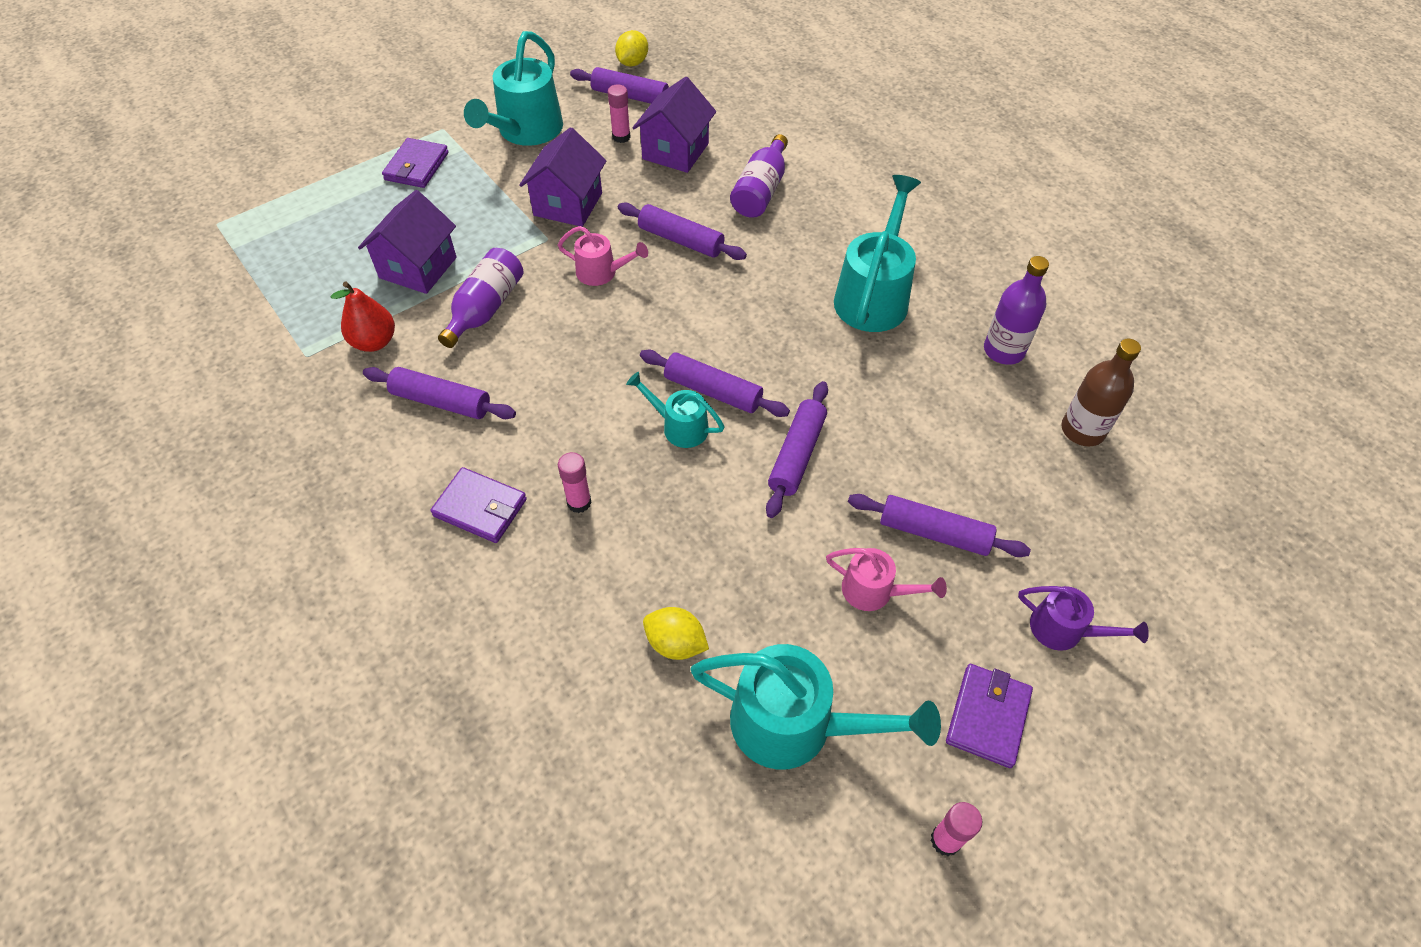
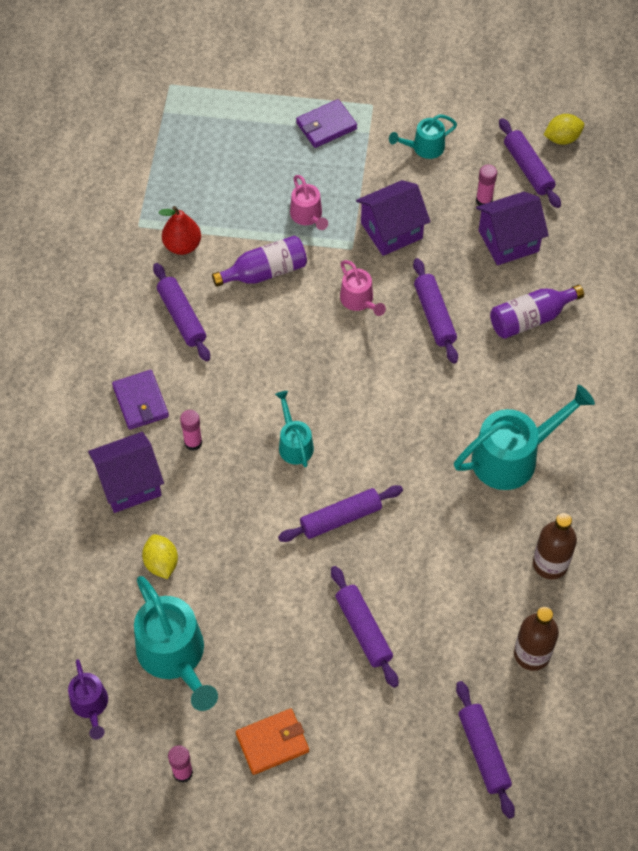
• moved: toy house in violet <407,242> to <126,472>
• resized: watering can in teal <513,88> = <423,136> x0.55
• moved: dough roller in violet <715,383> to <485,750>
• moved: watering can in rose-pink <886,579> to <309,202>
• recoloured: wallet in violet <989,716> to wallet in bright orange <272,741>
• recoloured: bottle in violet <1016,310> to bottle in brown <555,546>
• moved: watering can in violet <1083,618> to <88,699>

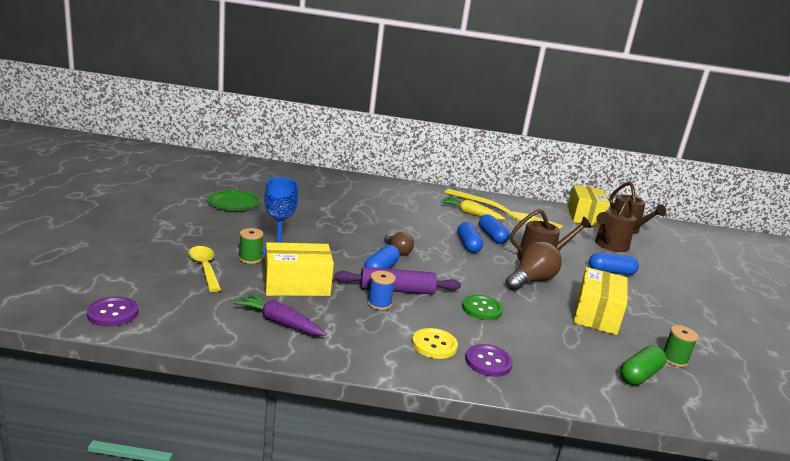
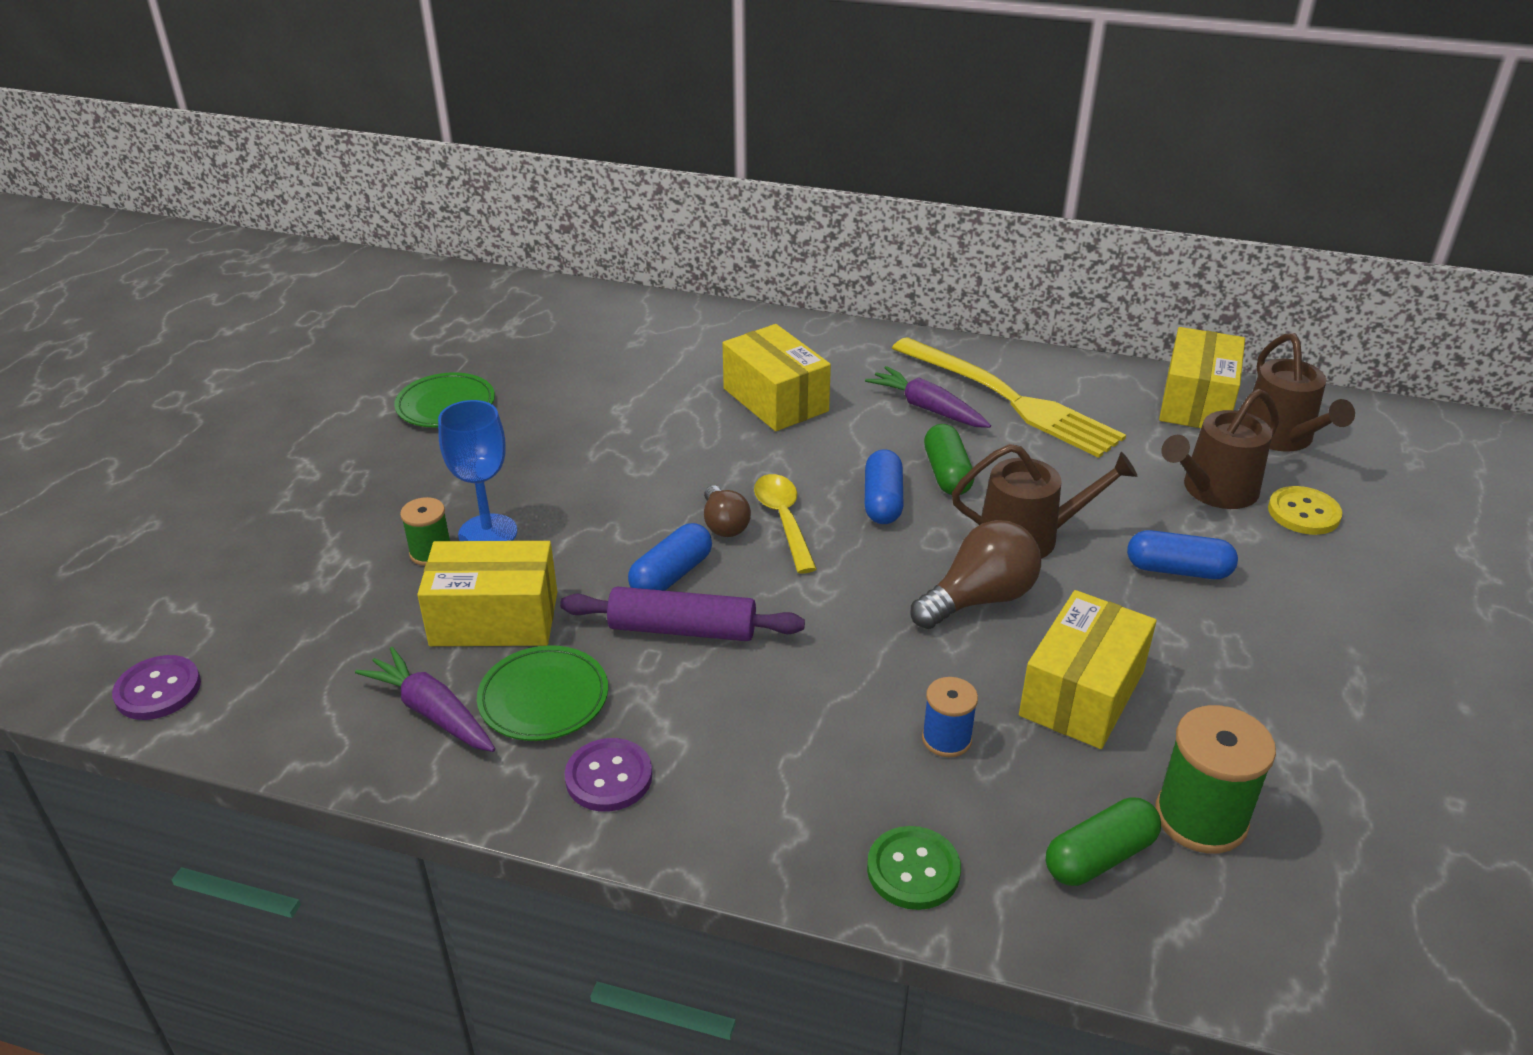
• moved: spoon in golden <204,269> to <785,524>
• moved: bobbin in cobalt <381,290> to <950,717>
• moved: button in golden <435,343> to <1305,510>
• recoloured: toy carrot in golden <472,208> to toy carrot in violet <928,397>
• moved: button in leaf-green <482,307> to <914,868>
• moved: button in violet <489,360> to <608,775>
• recoloured: pill shape in cobalt <494,229> to pill shape in leaf-green <949,459>
• resized: bobbin in leaf-green <681,346> = <1215,779> x1.71
• added: flat dish in leaf-green <542,693>
• added: box in golden <777,377>

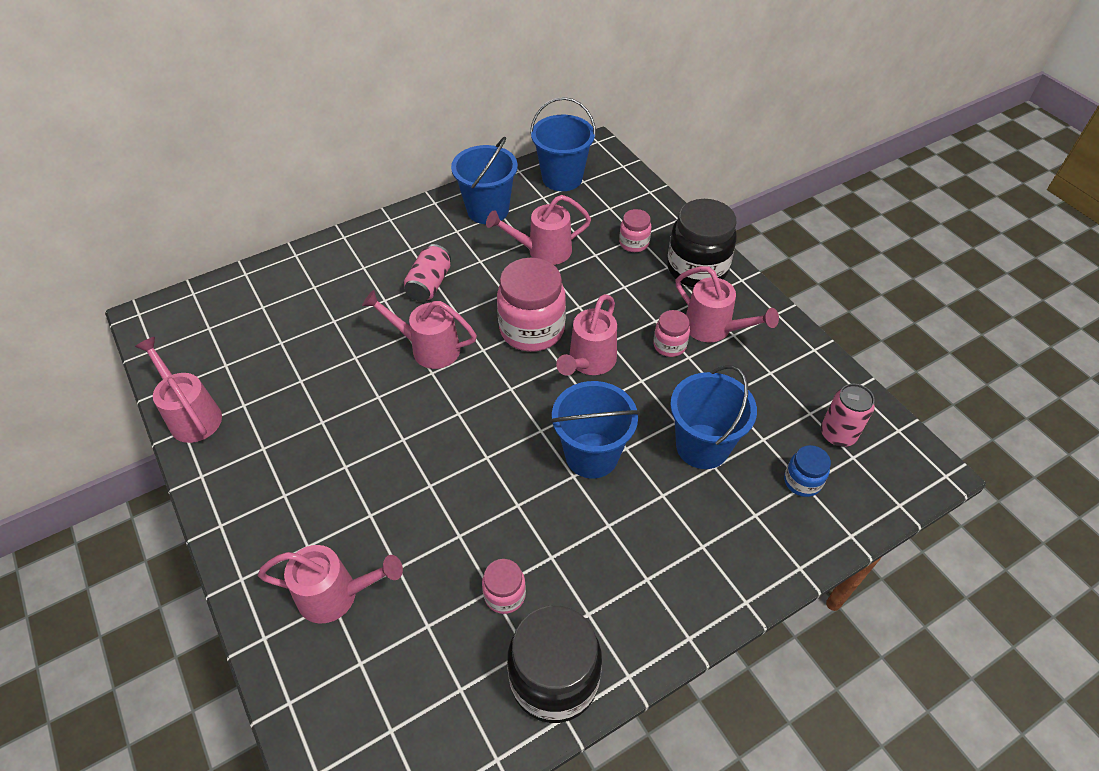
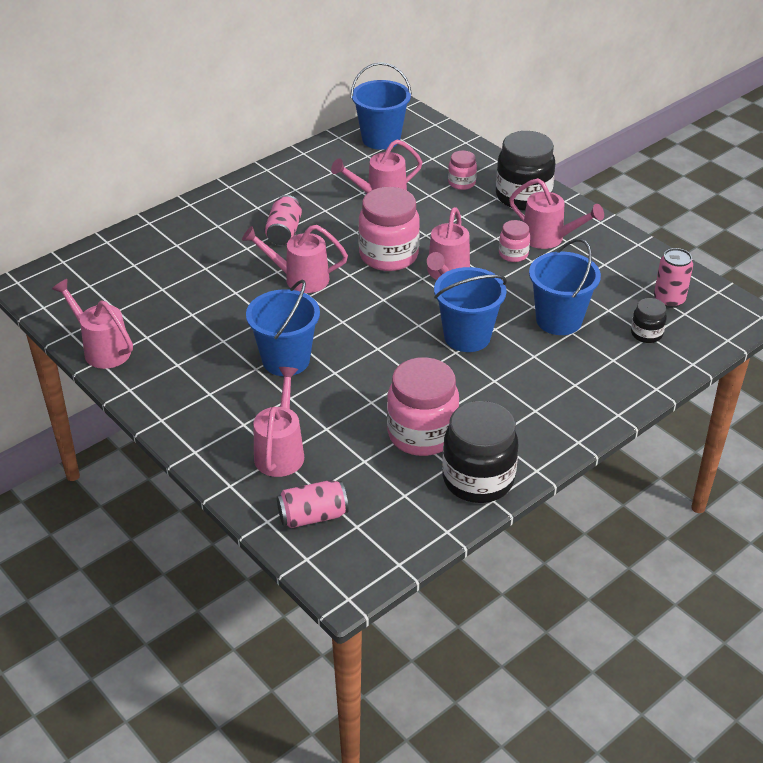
• turned: watering can in rose-pink <330,584> = <278,422> 75 degrees counterclockwise
• moved: pail in cobalt <484,180> to <283,327>
• resized: jar in rose-pink <504,586> = <423,406> x1.98
• recoloured: jar in cobalt <807,471> to jar in black <649,320>
• added: soda can in rose-pink <313,504>

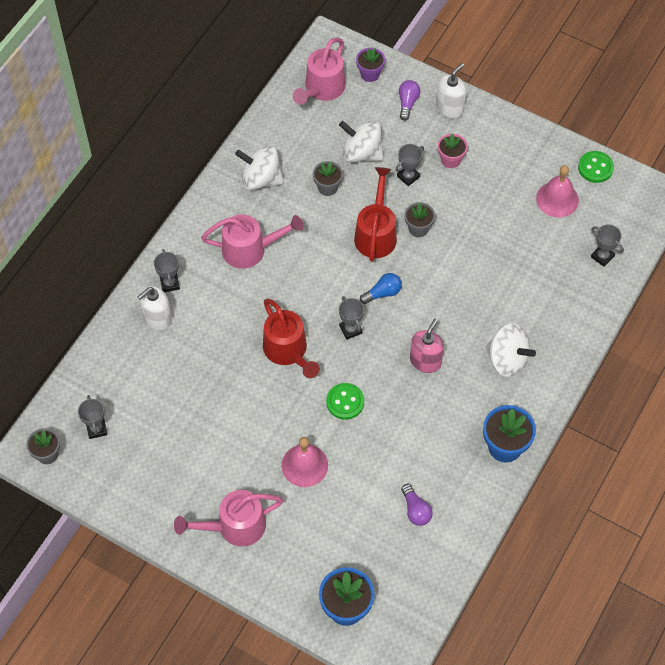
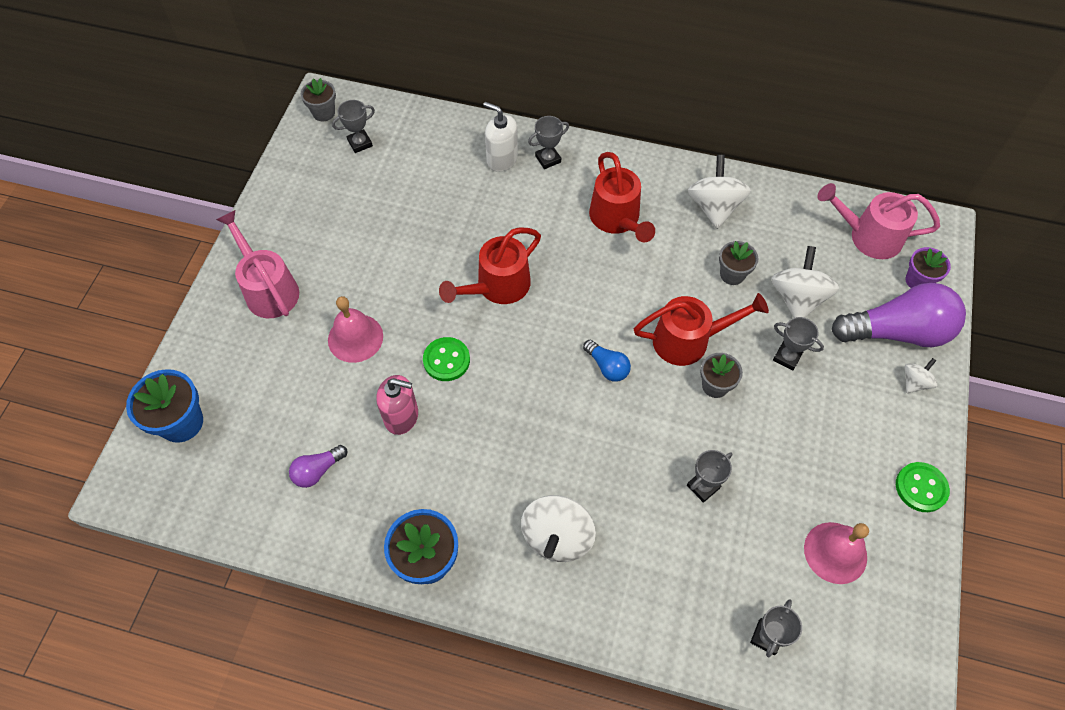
• recoloured: watering can in rose-pink <252,241> to watering can in scarlet <622,197>
• moved: prize cup in gray <351,318> to <710,476>
• resized: light bulb in violet <409,100> = <898,315> x2.16
• moved: pump bottle in rose-pink <427,345> to <397,405>
• replaced: pump bottle in pure white <451,91> to whirligig in pure white <921,375>
• removed: flower pot in rose-pink <453,151>
• moved: button in leaf-green <596,167> to <923,487>

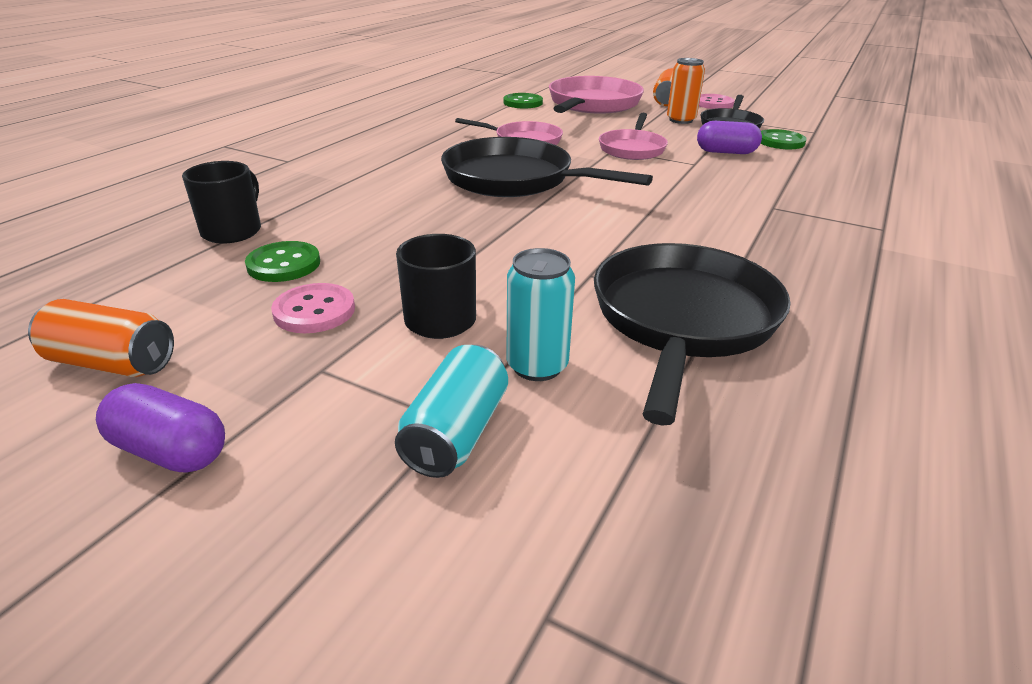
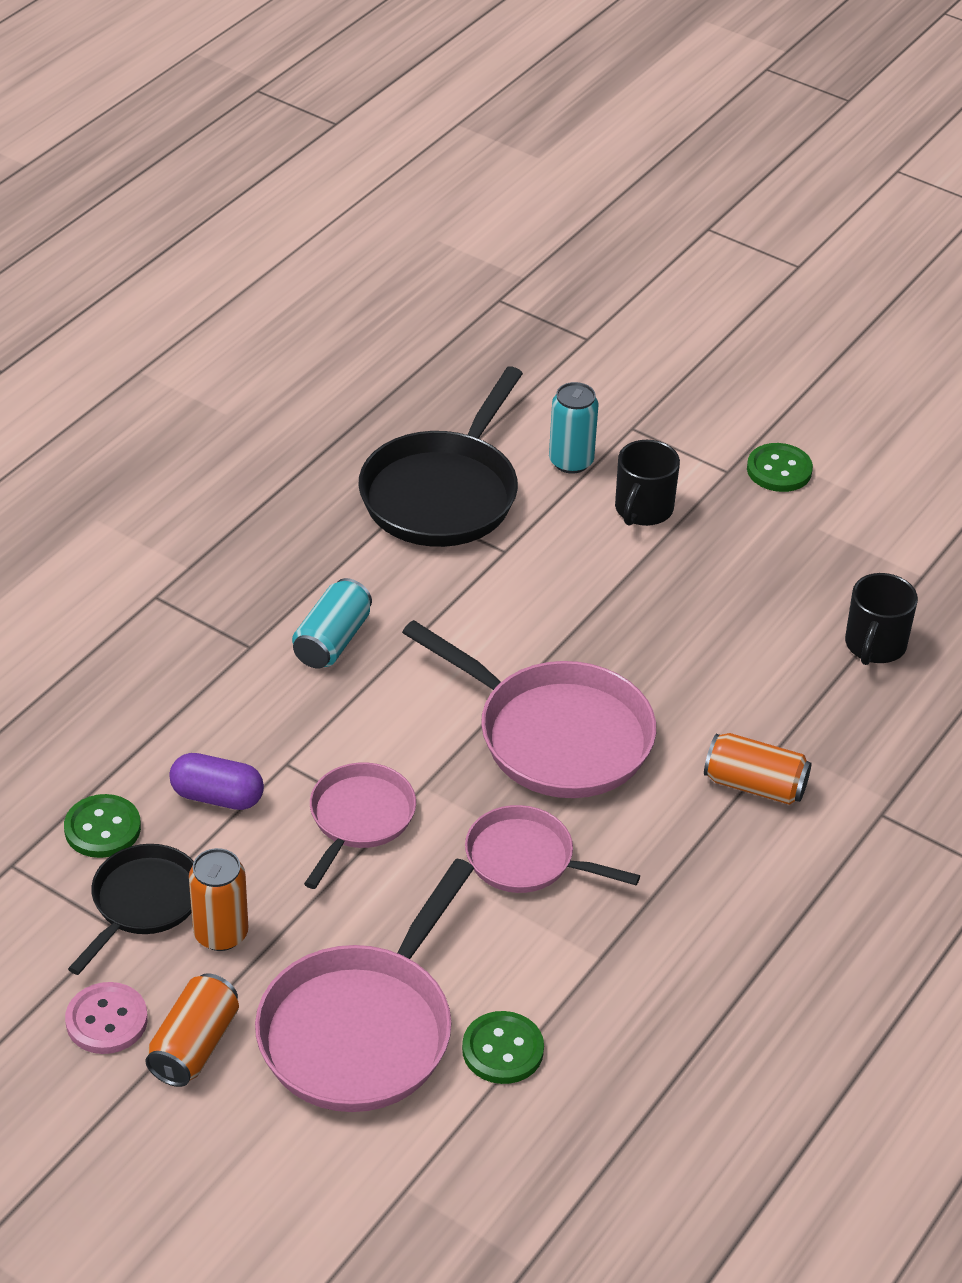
• moved: soda can in bright orange <101,338> to <757,769>
• removed: pill shape in violet <160,428>
• moved: button in leaf-green <282,261> to <780,467>
• removed: button in rose-pink <313,308>
• moved: soda can in teal <451,411> to <332,623>
• recoloured: frying pan in black <547,167> to frying pan in rose-pink <529,709>

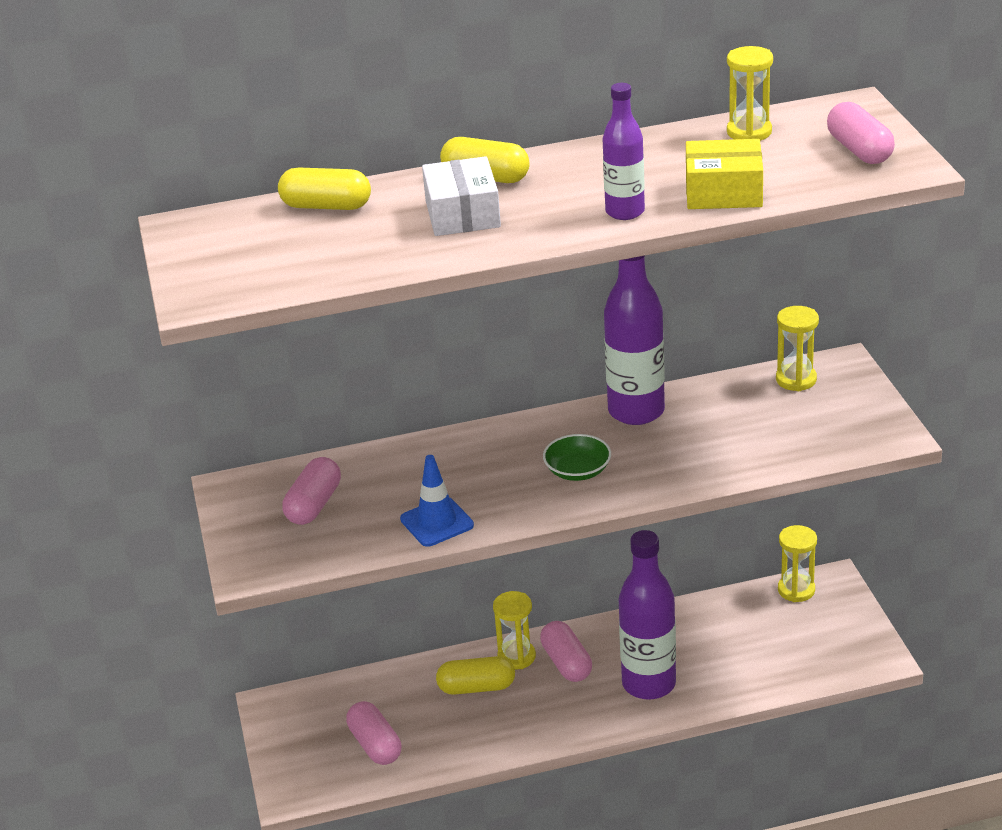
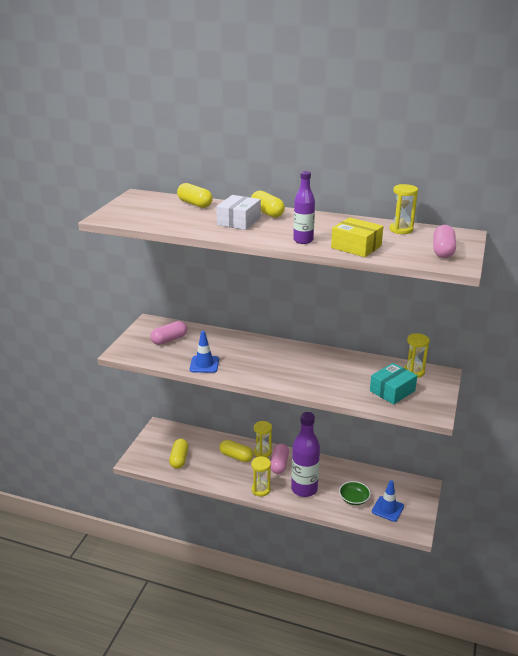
• recoloured: pill shape in rose-pink <373,733> to pill shape in golden <179,454>
• moved: serving bowl in leaf-green <577,457> to <355,493>
• removed: bottle in violet <634,340>
• moved: sand timer in golden <797,563> to <261,476>
• added: box in teal <393,384>
• added: road cone in cobalt <388,501>

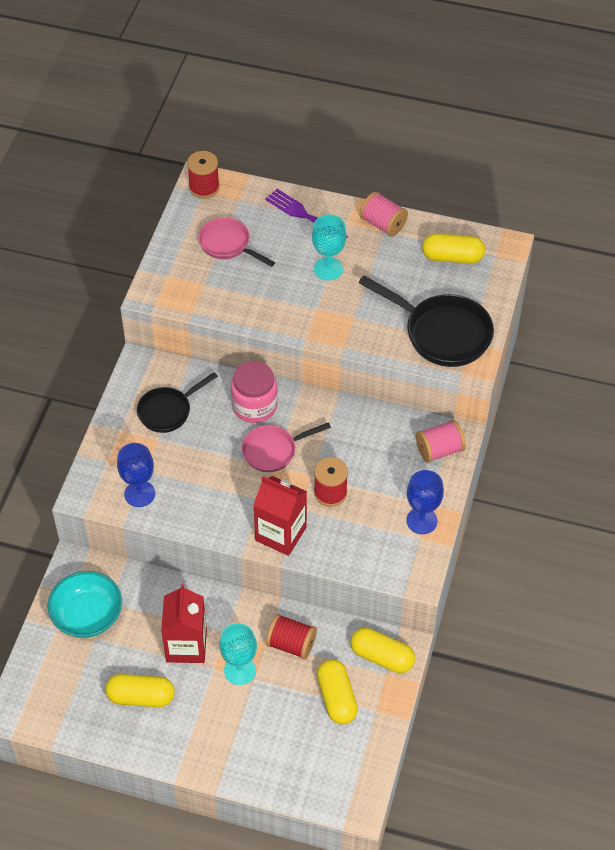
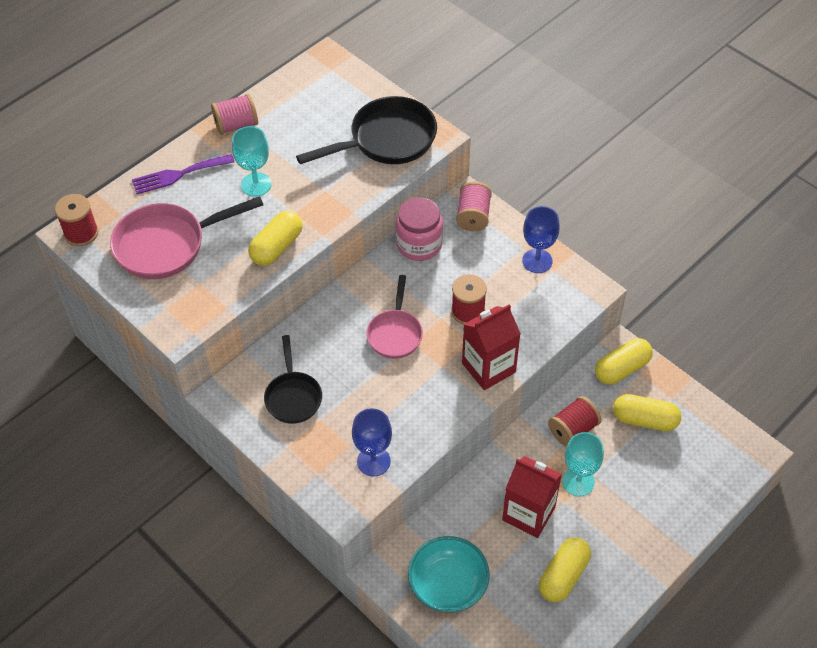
• resized: frying pan in rose-pink <236,242> = <187,237> x1.60
• moved: jar in rose-pink <254,392> to <419,229>
• moved: pill shape in golden <453,248> to <275,238>

